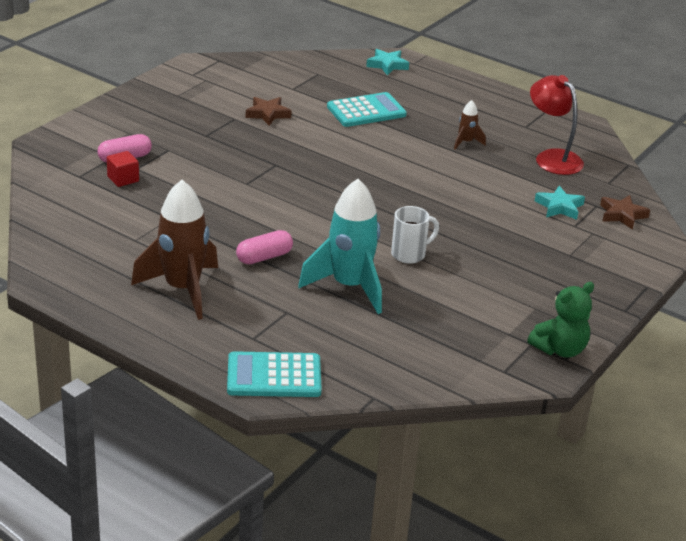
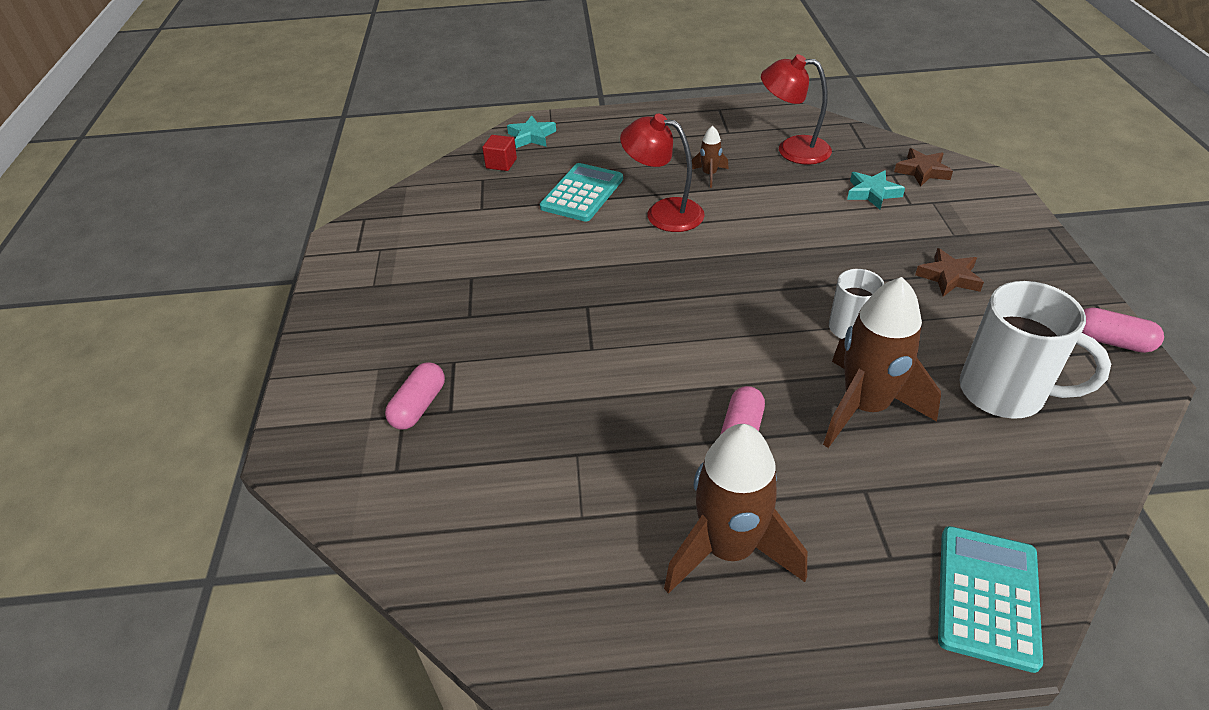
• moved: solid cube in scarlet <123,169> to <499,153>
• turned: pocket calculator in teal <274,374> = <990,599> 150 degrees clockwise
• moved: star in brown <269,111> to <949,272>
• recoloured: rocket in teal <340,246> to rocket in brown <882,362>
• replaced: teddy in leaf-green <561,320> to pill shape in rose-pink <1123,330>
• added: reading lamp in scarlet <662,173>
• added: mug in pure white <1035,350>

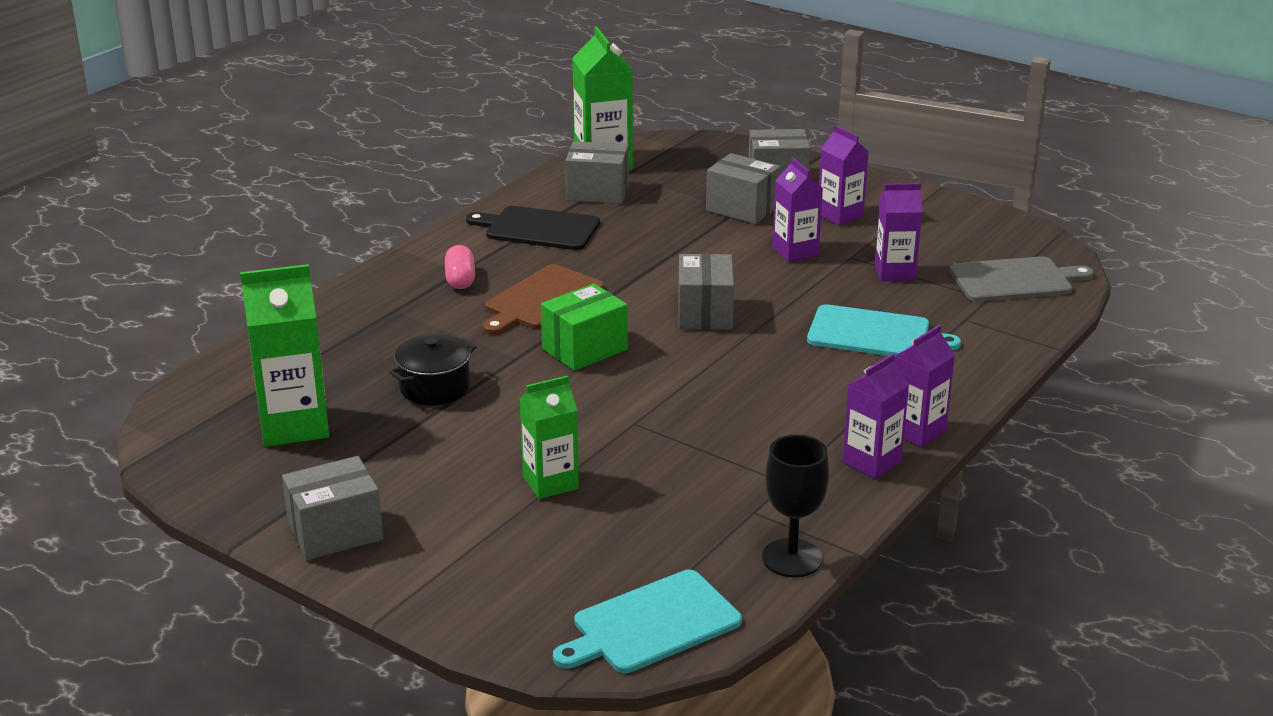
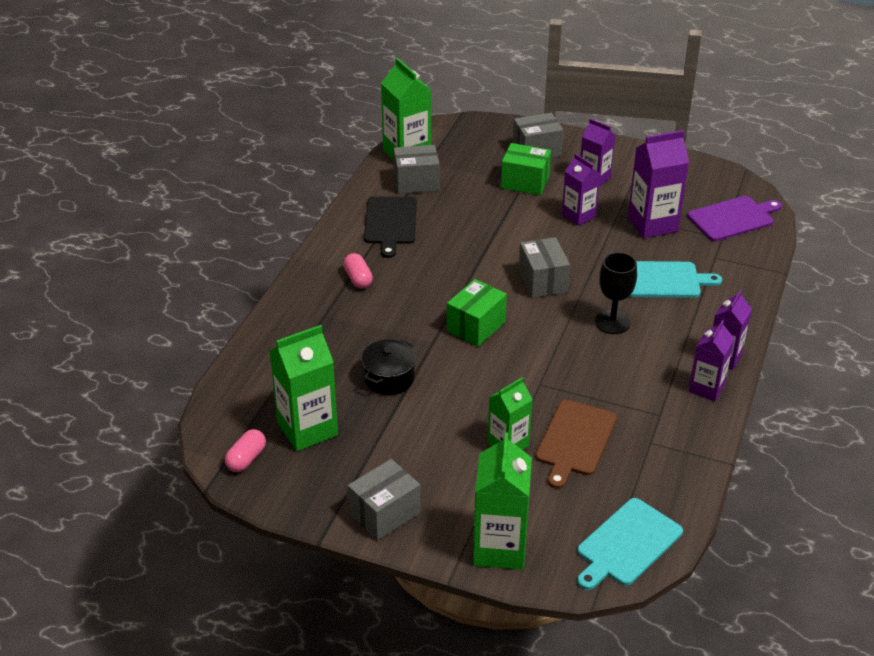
• turned: cutting board in black <533,228> = <390,227> 90 degrees counterclockwise
• moved: cutting board in brown <543,299> to <576,444>
• recoloured: box in gray <743,188> to box in leaf-green <526,169>
• moved: chalice in black <795,506> to <616,293>
• resized: carton in violet <898,232> = <658,184> x1.56
• recoloured: cutting board in gray <1021,279> to cutting board in violet <734,218>
• added: pill shape in rose-pink <245,450>
• added: carton in leaf-green <502,501>

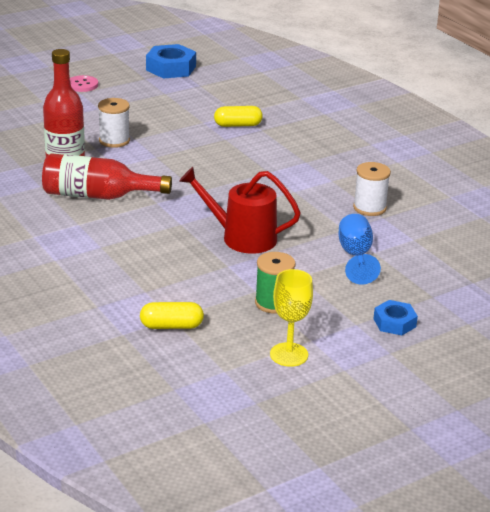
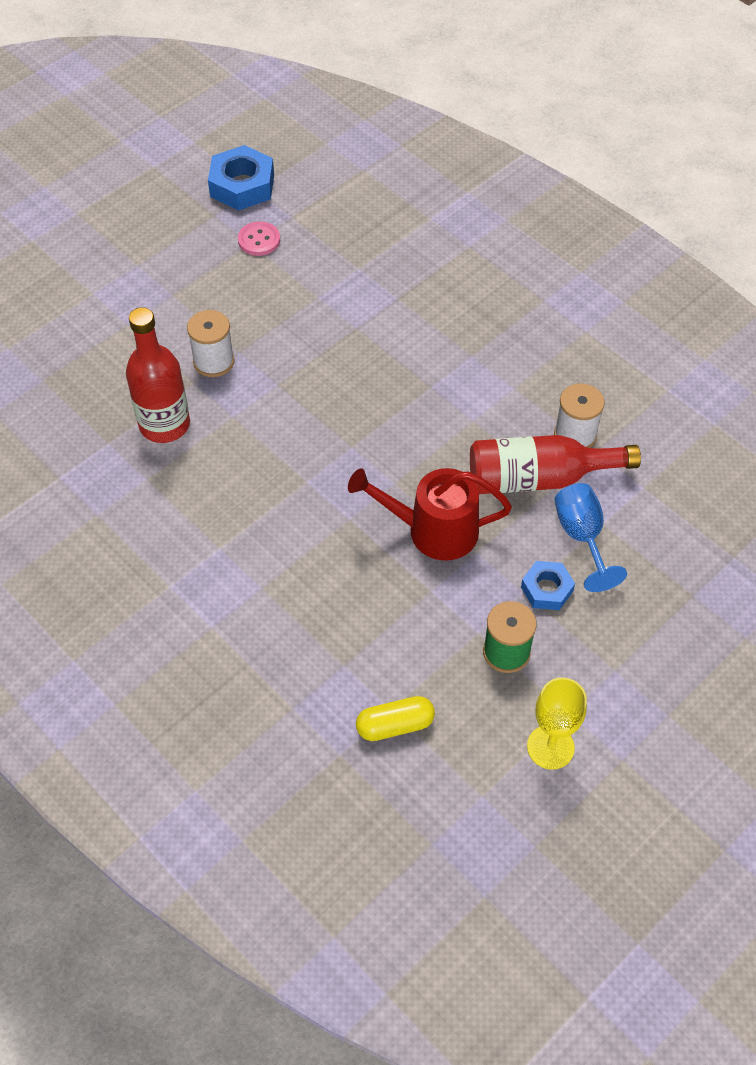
• moved: bottle in scarlet <107,176> to <555,464>
• moved: button in rose-pink <84,83> to <259,239>
• removed: pill shape in golden <238,116>
• moved: hexagon nut in cobalt <395,317> to <548,585>

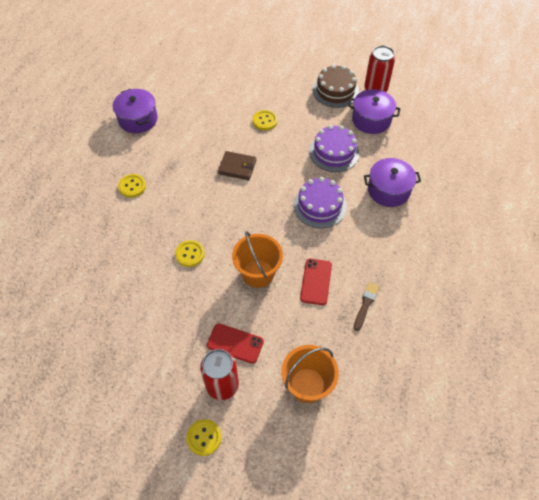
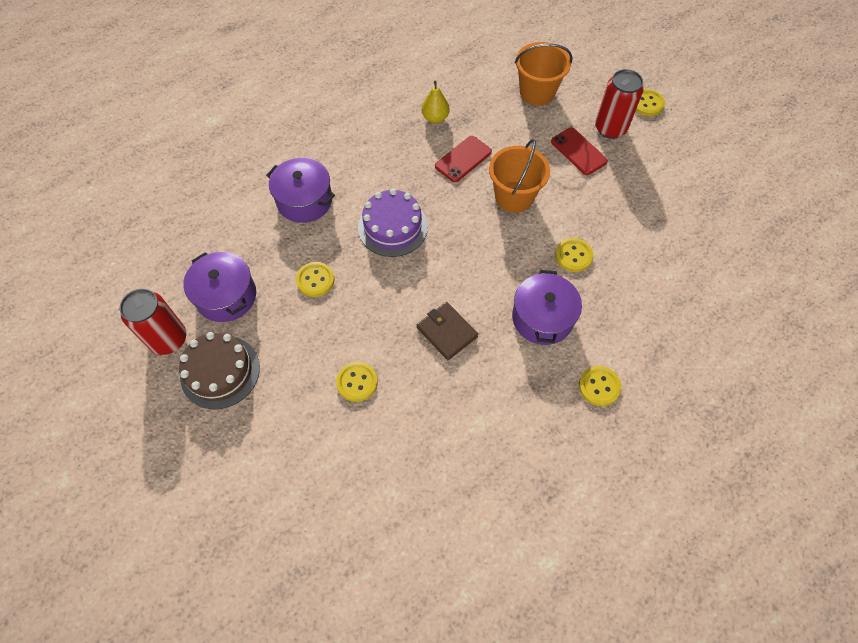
• moved: pot in violet <135,111> to <547,307>
• replaced: layer cake in violet <334,148> to button in golden <315,279>
• replaced: paintbrush in brown <366,306> to pear fruit in golden <435,101>

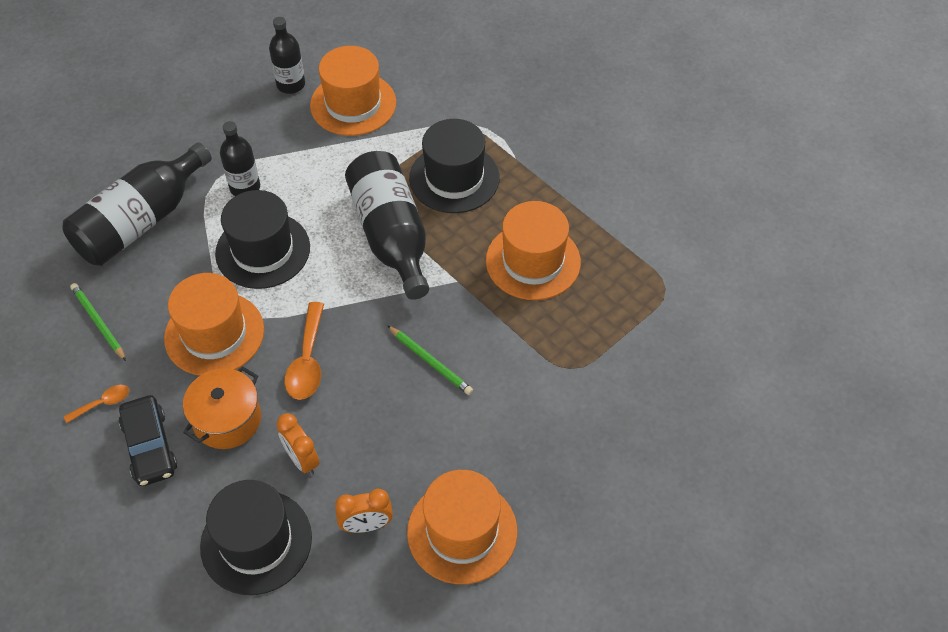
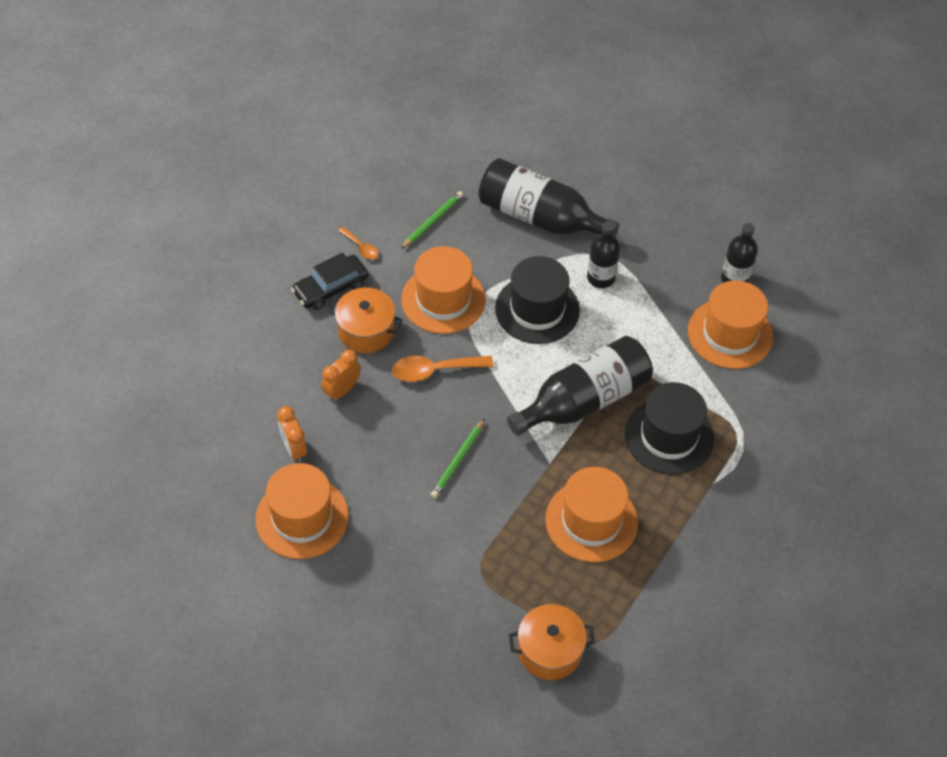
• removed: tall hat in black <256,537>
• added: pot in bright orange <551,642>

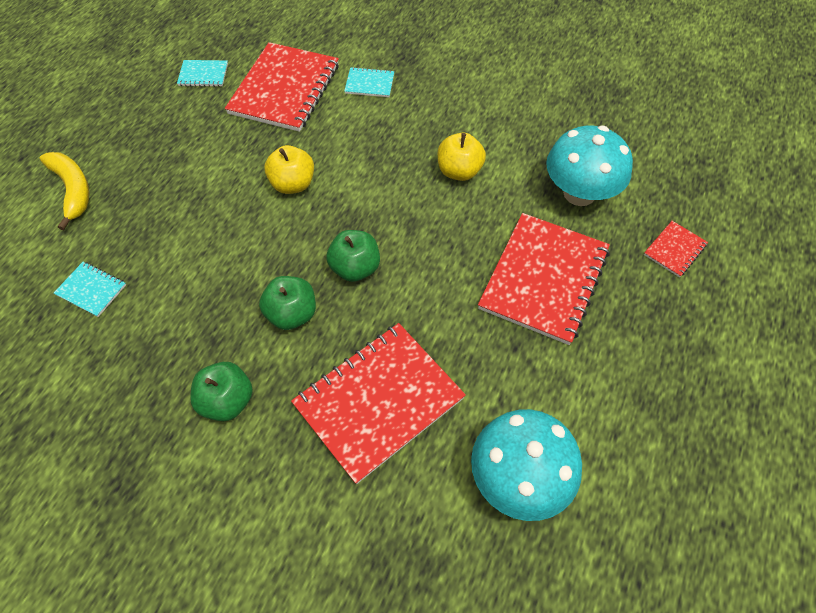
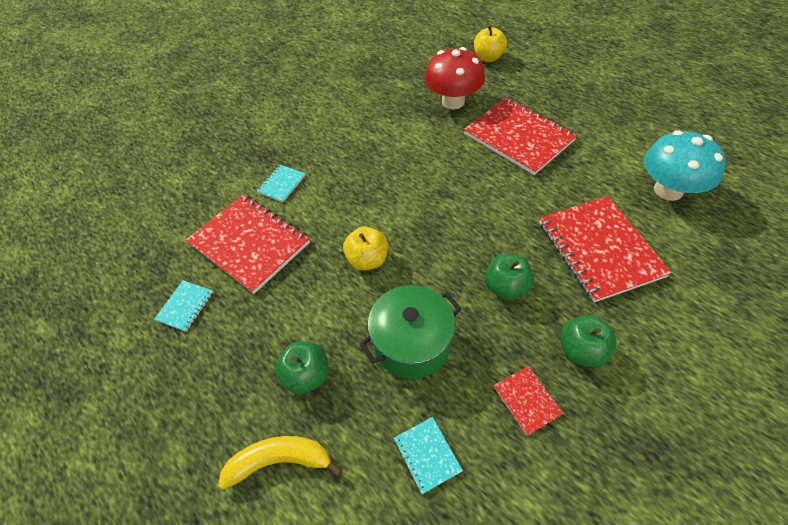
• turned: exercise book in teal <90,289> = <428,455> 75 degrees counterclockwise
• moved: apple in leaf-green <353,256> to <301,368>
• moved: apple in golden <462,156> to <490,43>
• recoloured: mushroom in teal <589,165> to mushroom in scarlet <454,78>
• moved: exercise book in scarlet <676,249> to <529,400>
• added: pot in leaf-green <410,332>

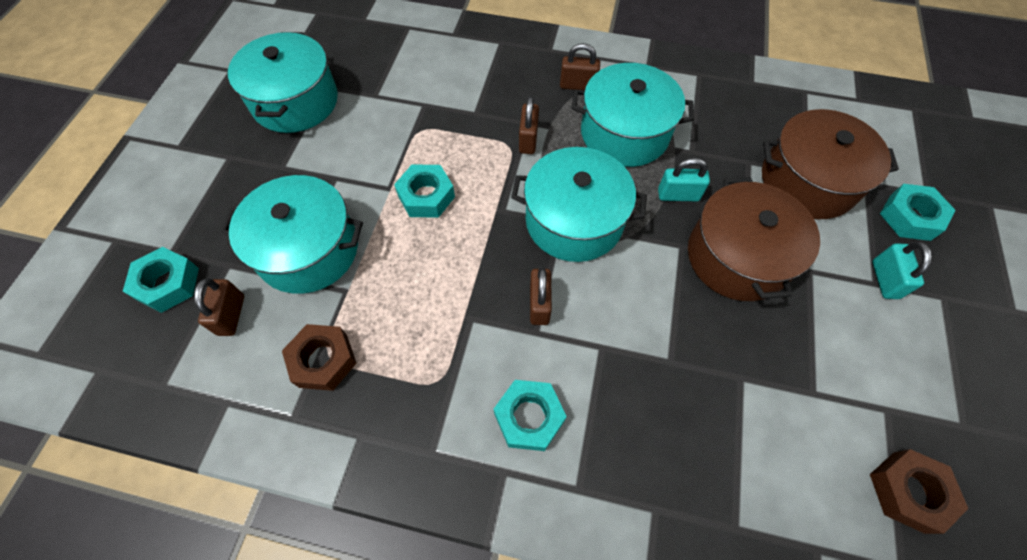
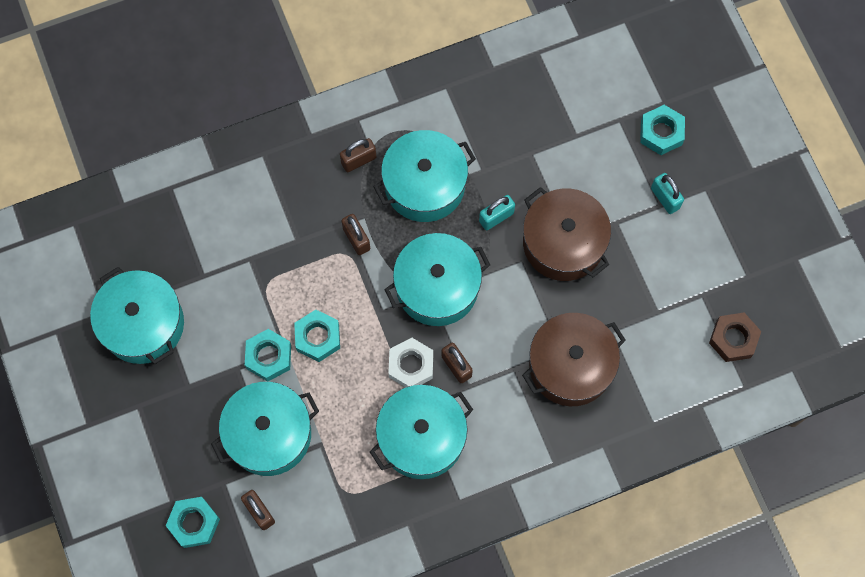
• removed: hexagon nut in brown <319,357>
• moved: hexagon nut in teal <530,415> to <268,355>
• moved: pot in brown <830,164> to <574,359>
• added: pot in teal <421,432>
• added: hexagon nut in pure white <410,363>

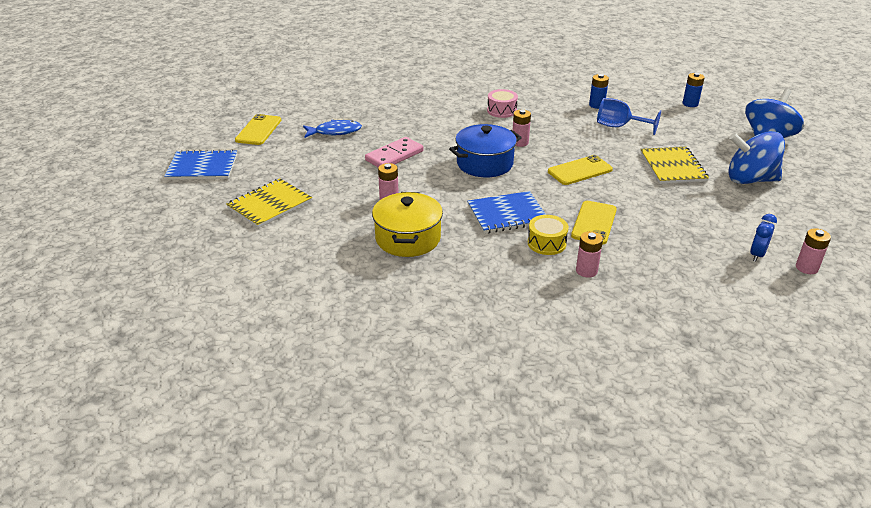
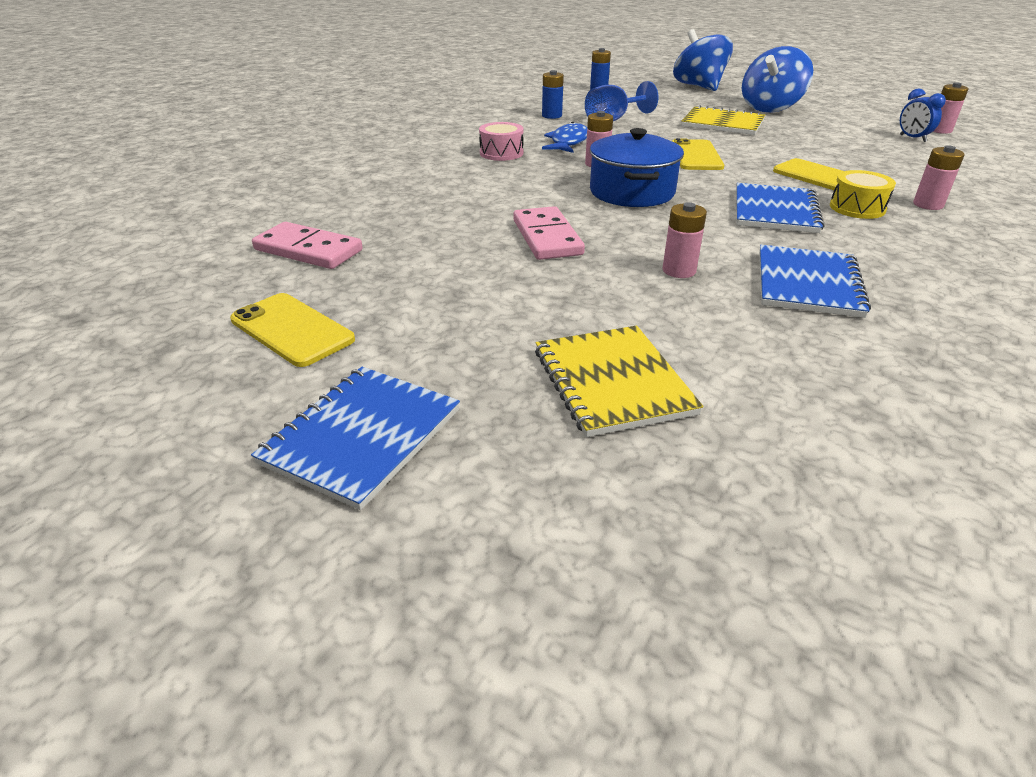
• moved: toy fish in cobalt <332,129> to <565,137>
• replaced: pot in golden <407,224> to exercise book in cobalt <815,281>
• added: domino piece in rose-pink <307,245>

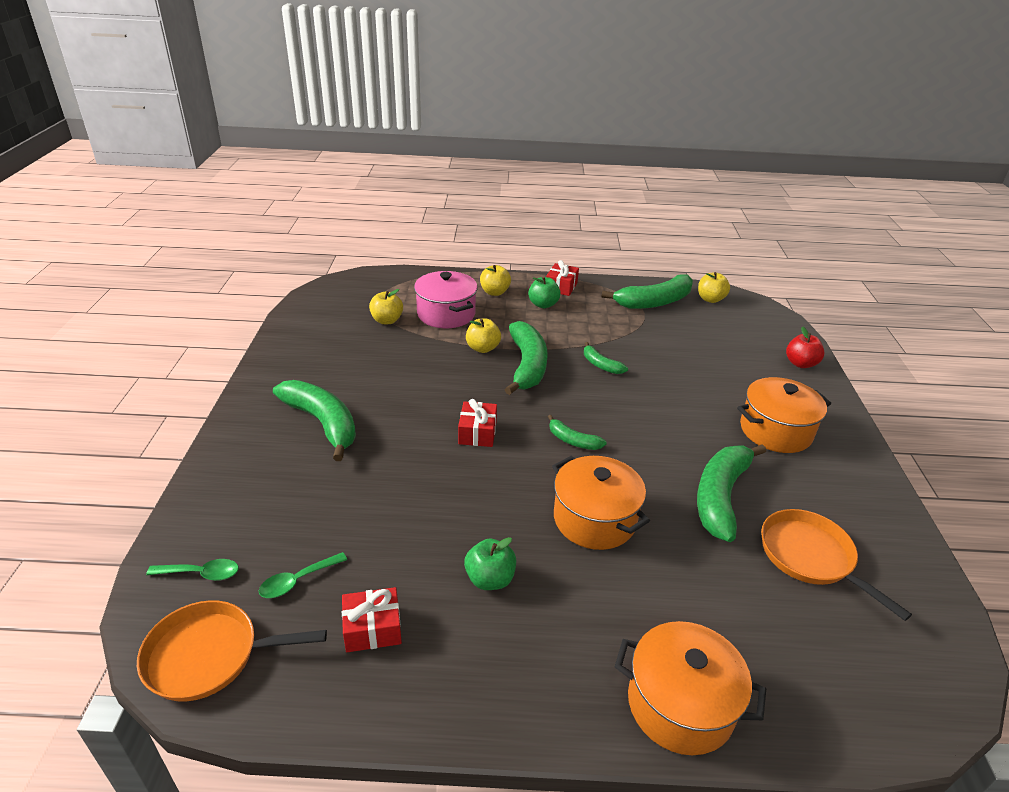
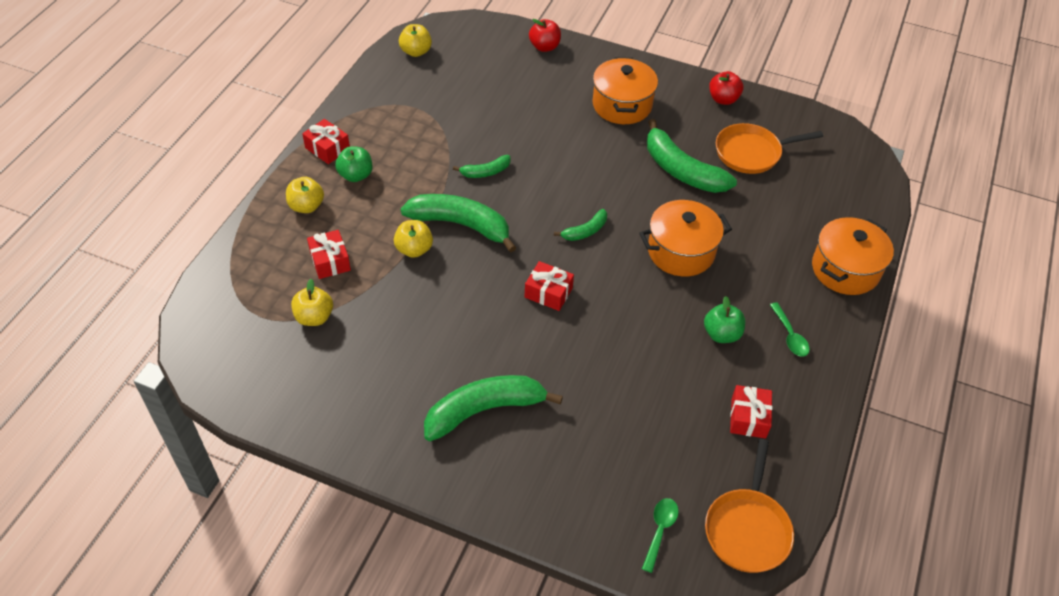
• moved: spoon in leaf-green <303,575> to <790,329>
• replaced: pot in rose-pink <446,299> to present in scarlet <329,254>
• removed: toy banana in leaf-green <647,291>
• added: apple in scarlet <726,88>

